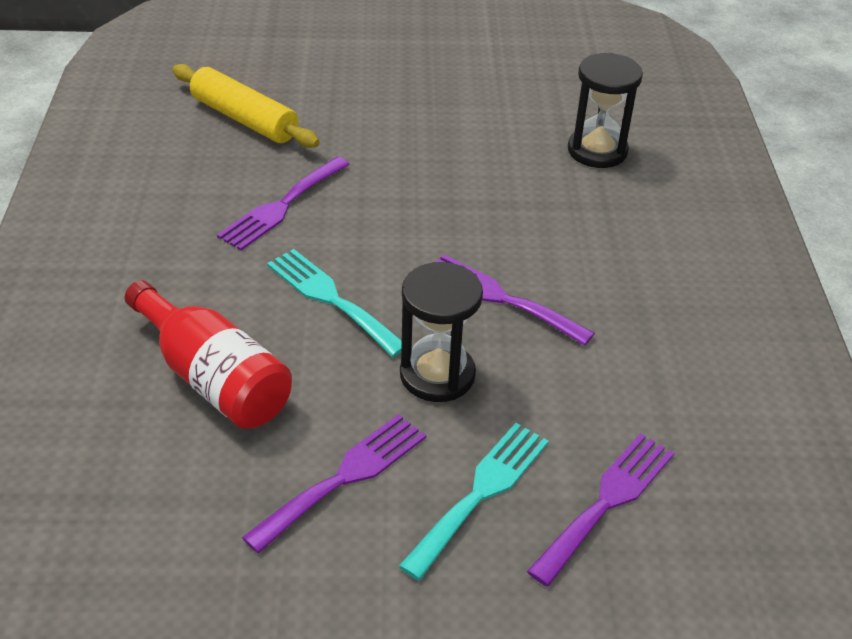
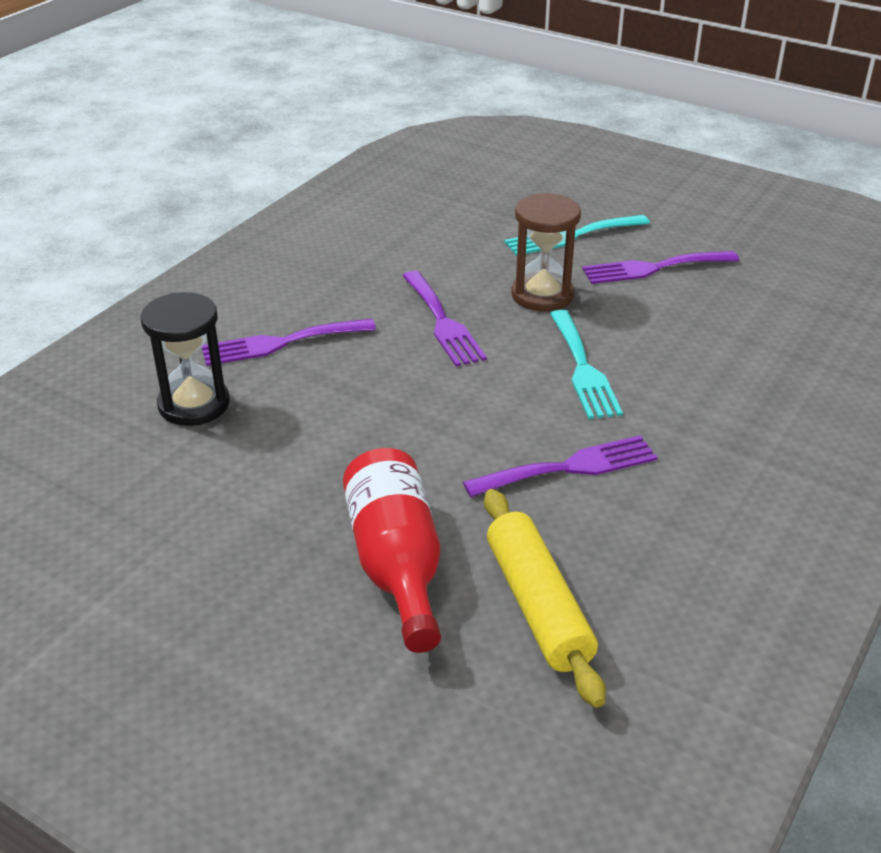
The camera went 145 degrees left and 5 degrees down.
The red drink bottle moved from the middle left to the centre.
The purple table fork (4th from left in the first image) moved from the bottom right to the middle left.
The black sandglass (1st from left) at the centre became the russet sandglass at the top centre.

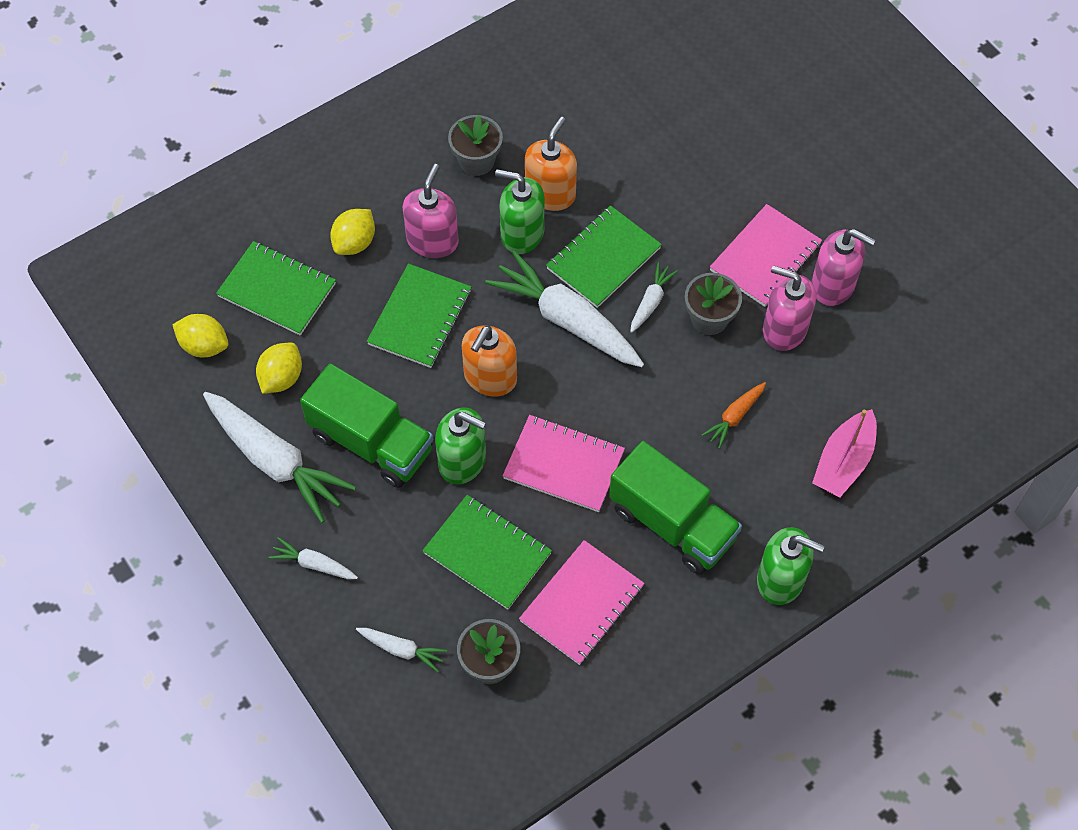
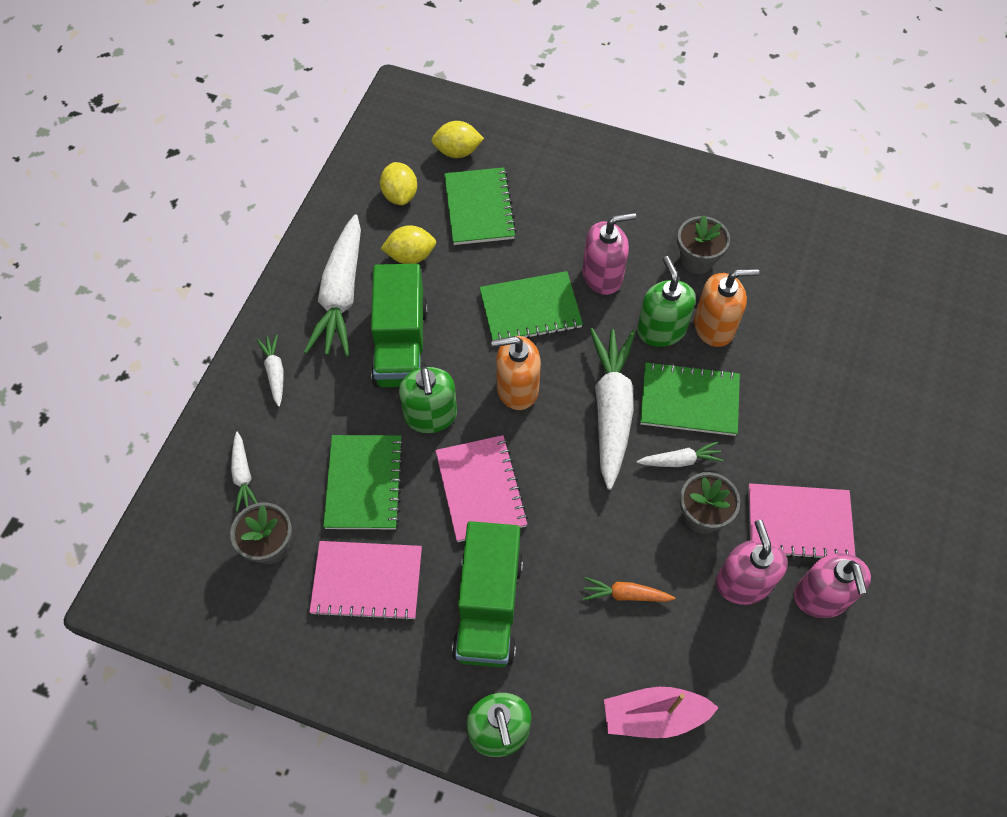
The camera went 55 degrees right and 0 degrees up.
The yellow citrus fruit (3rd from left) moved from the top left to the top centre.

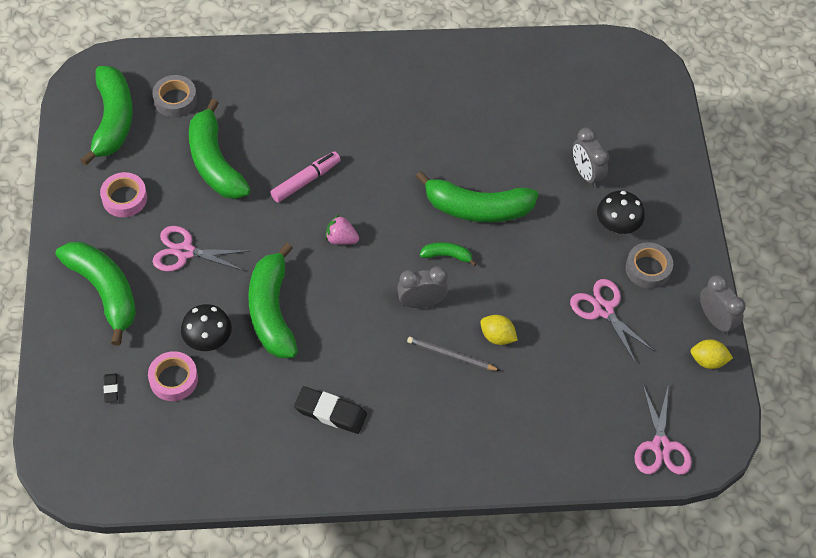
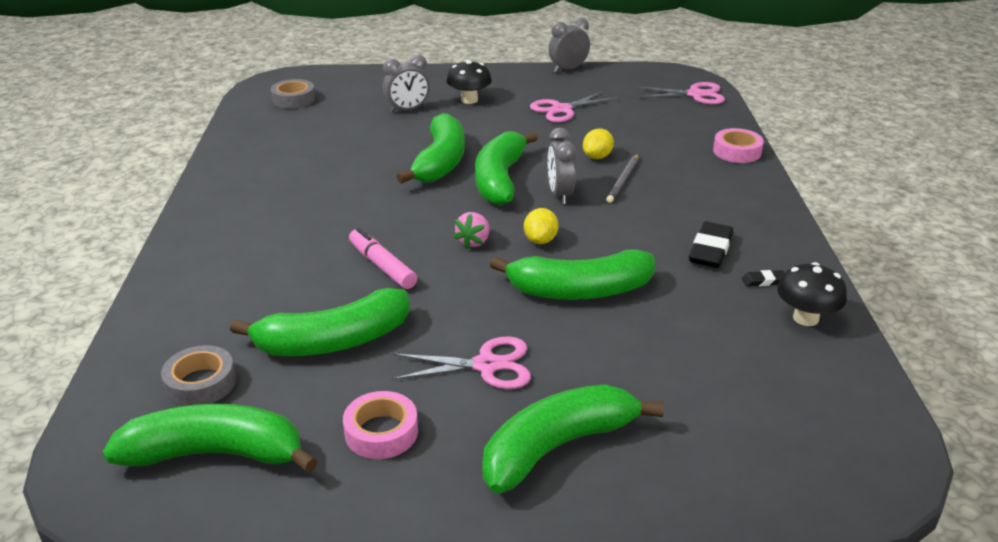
The camera went 85 degrees left and 25 degrees down.
The black eraser (1st from left in the first image) moved from the bottom left to the middle right.
The rosy sticky tape (2nd from left) moved from the bottom left to the top right.
The black mushroom (1st from left in the first image) moved from the middle left to the middle right.
The gray sticky tape (2nd from left) moved from the middle right to the top left.
The yellow citrus fruit (2nd from left in the first image) moved from the middle right to the centre.
The rosy pair of scissors (1st from left) at the middle left turned 105 degrees counterclockwise.
The leaf-green toy banana (5th from left in the first image) at the centre changed to 2.20 times the size.

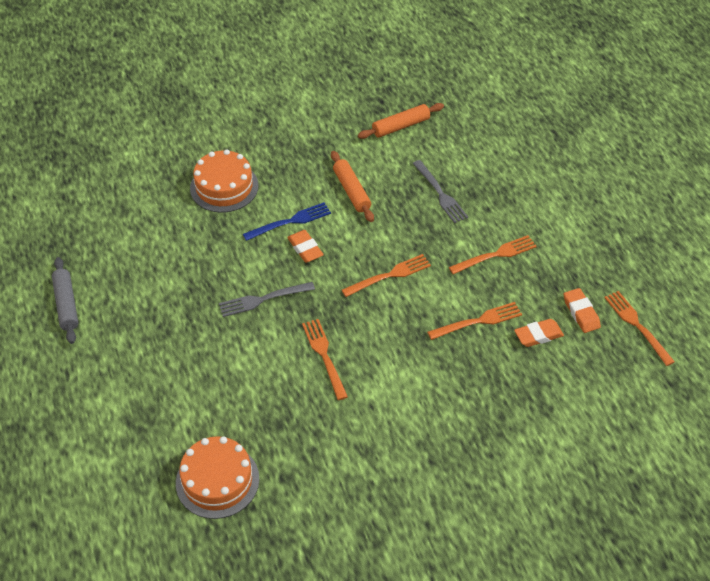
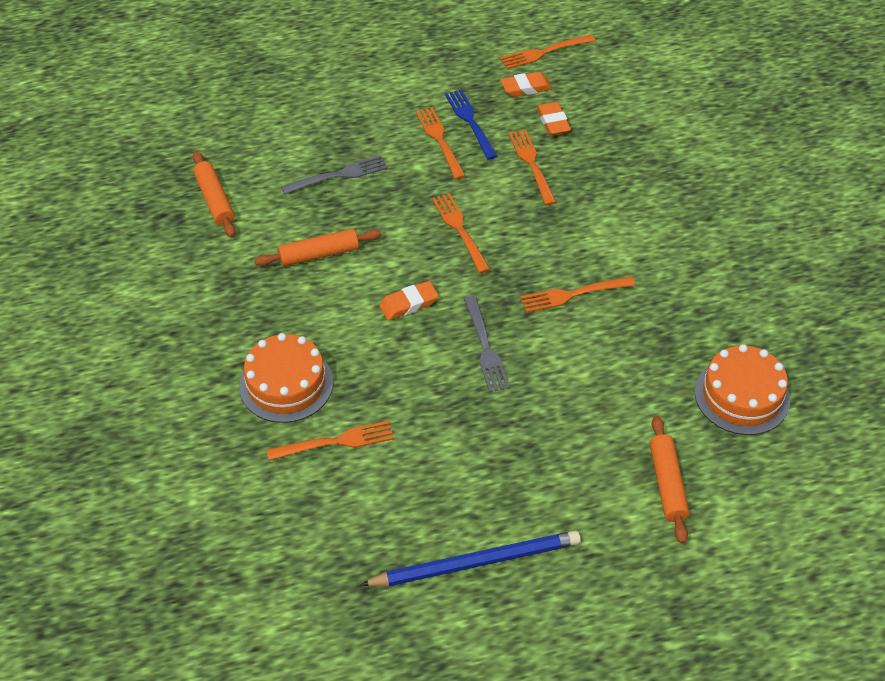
The camera went 85 degrees left and 0 degrees up.
The orange table fork (1st from left) at the centre appeared.
The orange rolling pin (3rd from left) at the bottom right appeared.
The blue table fork moved from the centre to the top centre.
The gray rolling pin at the middle left was replaced by the blue pencil at the bottom centre.

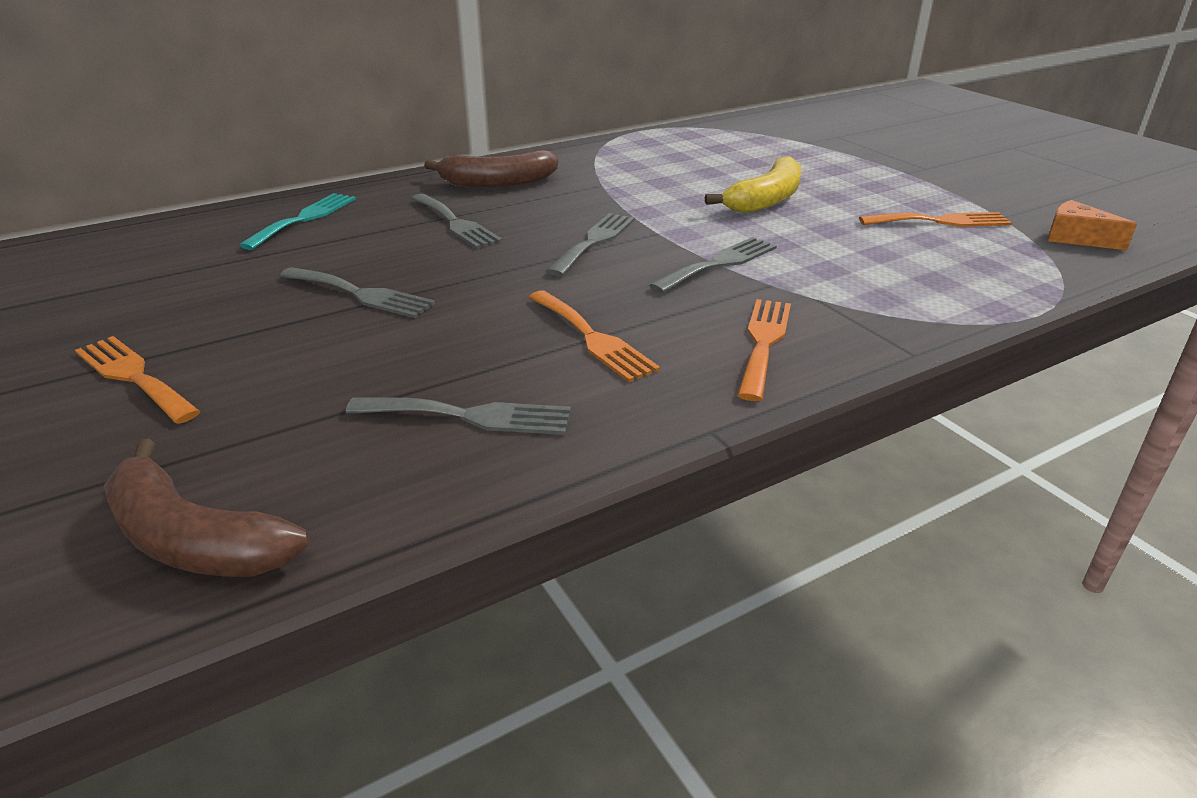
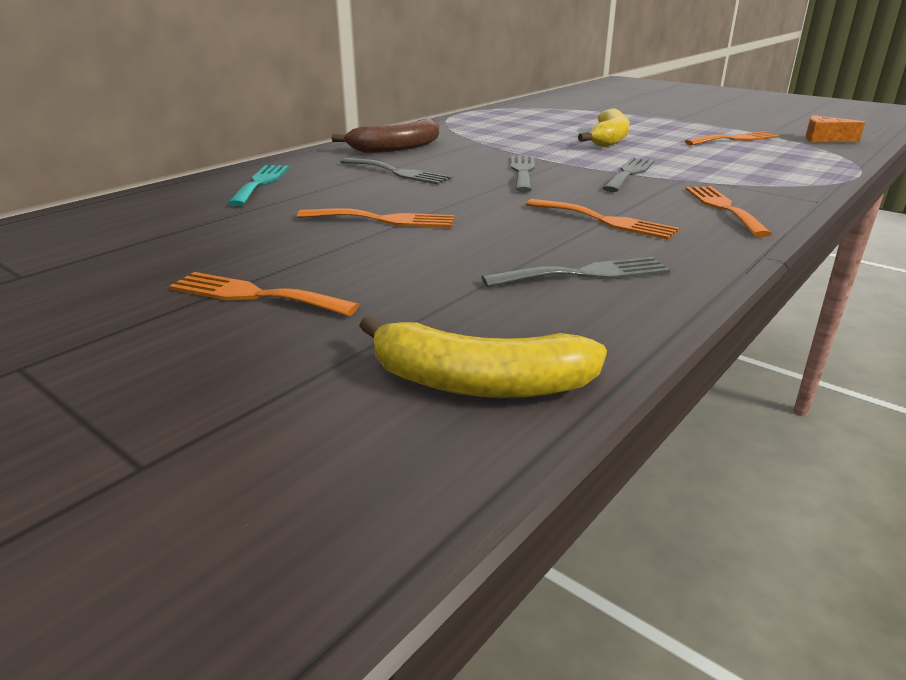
The camera went 20 degrees left and 5 degrees down.
The russet toy banana (1st from left) at the middle left became the yellow toy banana (1st from left) at the centre.
The gray table fork (1st from left) at the middle left became the orange table fork (2nd from left) at the top centre.

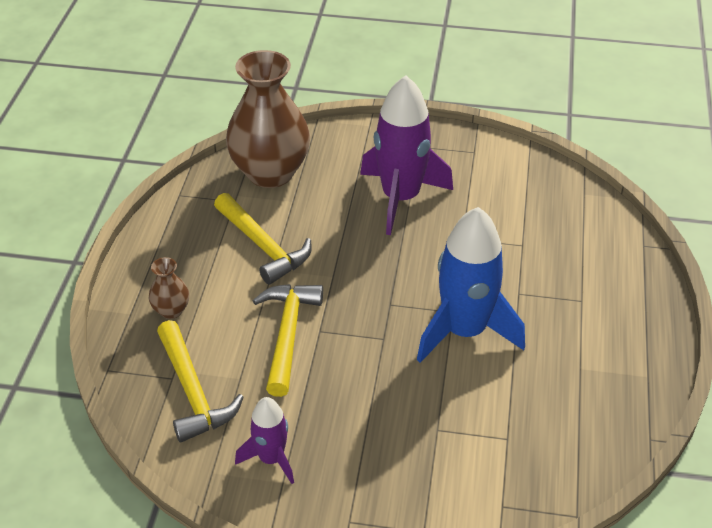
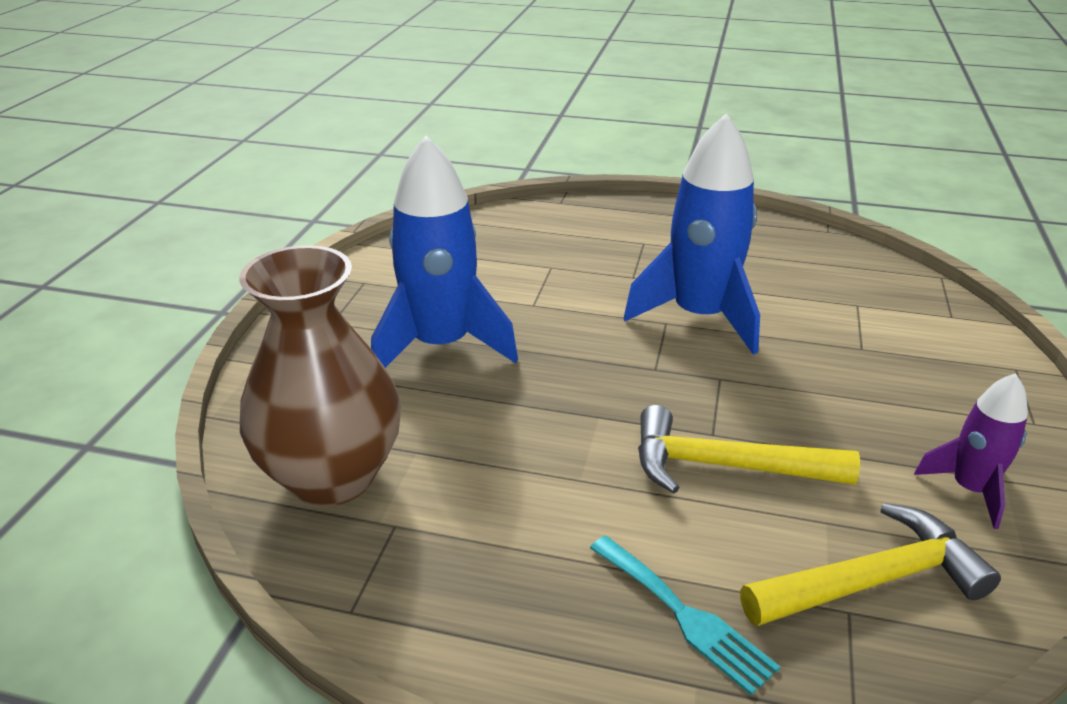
The camera went 85 degrees left and 10 degrees down.
The yellow carpenter's hammer (2nd from left) at the centre disappeared.
The russet tall vase (1st from left) at the middle left was replaced by the turquoise table fork at the bottom centre.
The purple rocket (2nd from left) at the top centre became the blue rocket (1st from left) at the centre.

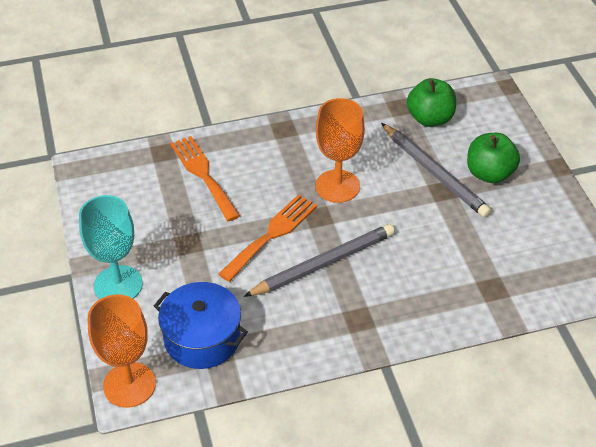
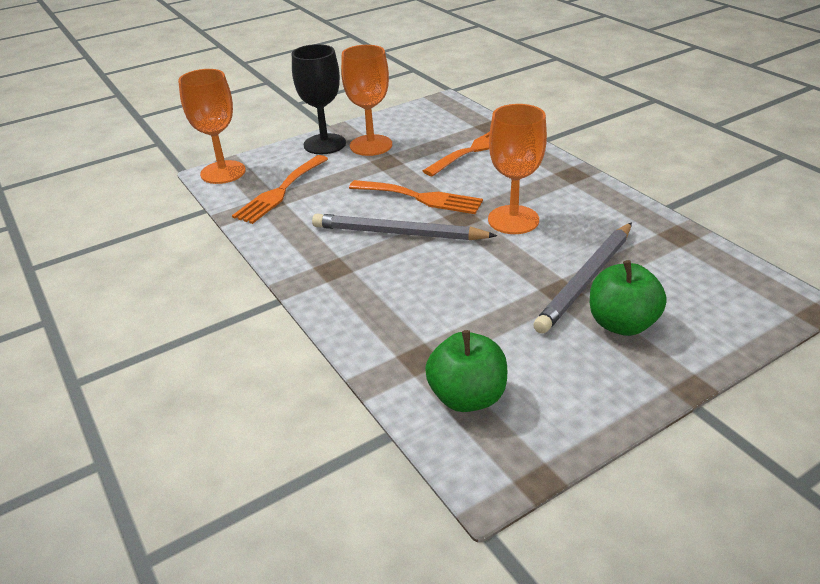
The camera went 75 degrees right and 10 degrees down.
The orange goblet (2nd from left) at the top centre appeared.
The leaf-green apple (1st from left) moved from the top right to the centre.
The blue cooking pot at the bottom centre was replaced by the orange table fork (1st from left) at the top centre.
The turquoise goblet at the middle left became the black goblet at the top centre.
The gray pencil (1st from left) at the centre turned 150 degrees clockwise.

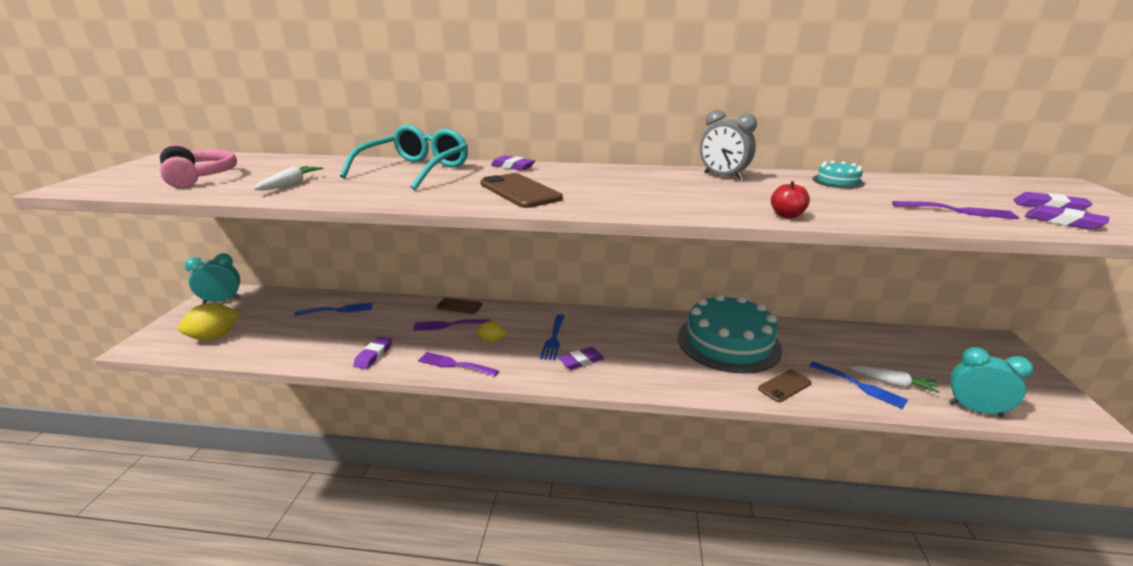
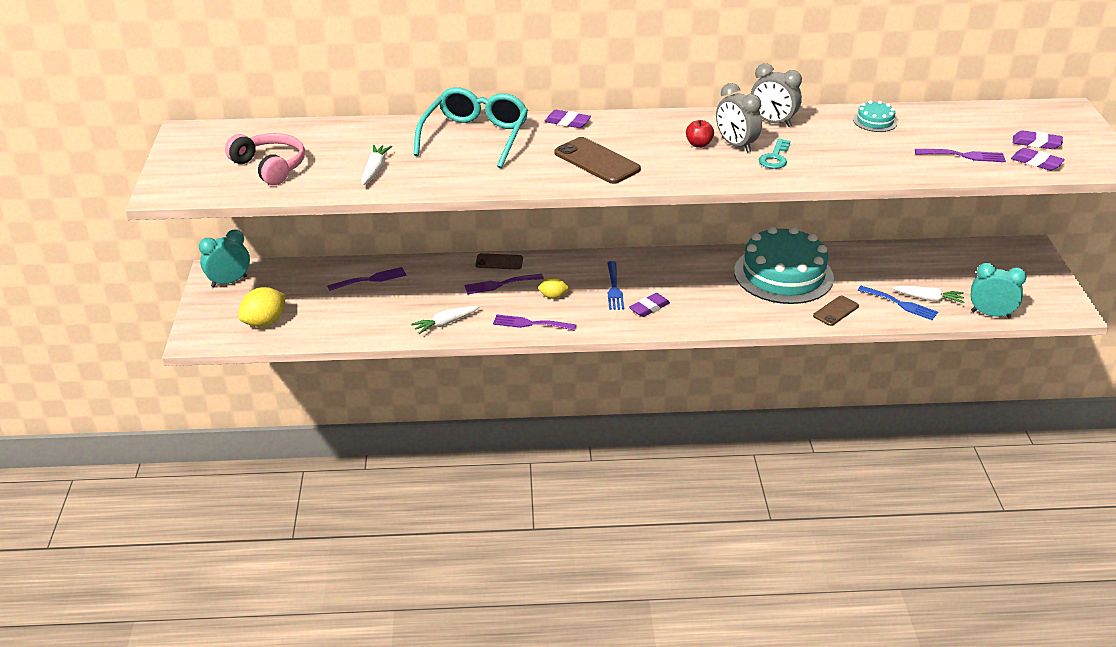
The camera went 10 degrees left and 10 degrees up.
The gray alarm clock (1st from left) at the top centre appeared.
The turquoise door key at the top right appeared.
The red apple moved from the middle right to the top centre.
The purple eraser (1st from left) at the middle left was replaced by the white carrot (2nd from left) at the centre.
The blue table fork (1st from left) at the middle left became the purple table fork (1st from left) at the middle left.

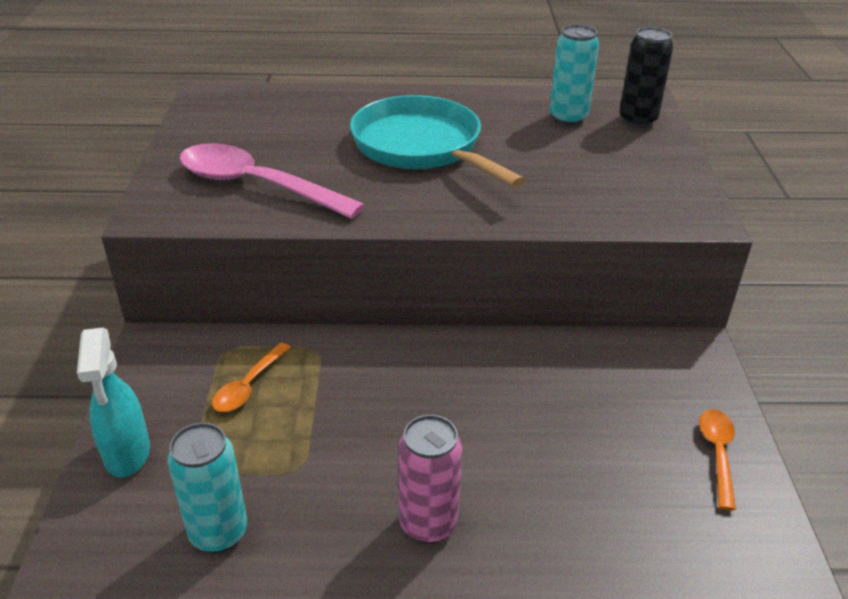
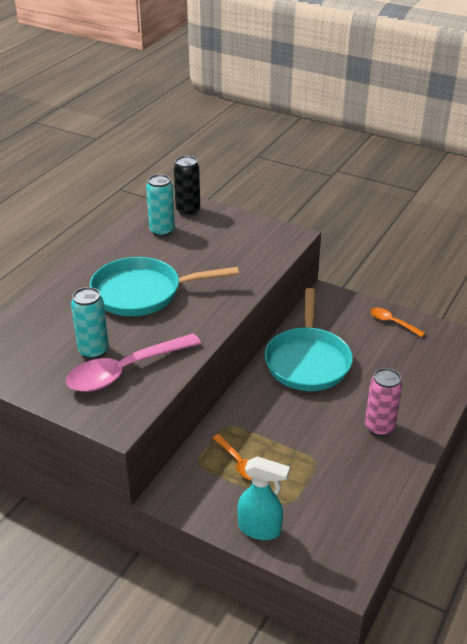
The camera went 60 degrees left and 0 degrees up.
The turquoise skillet (2nd from left) at the centre appeared.
The turquoise can (1st from left) moved from the bottom left to the middle left.

